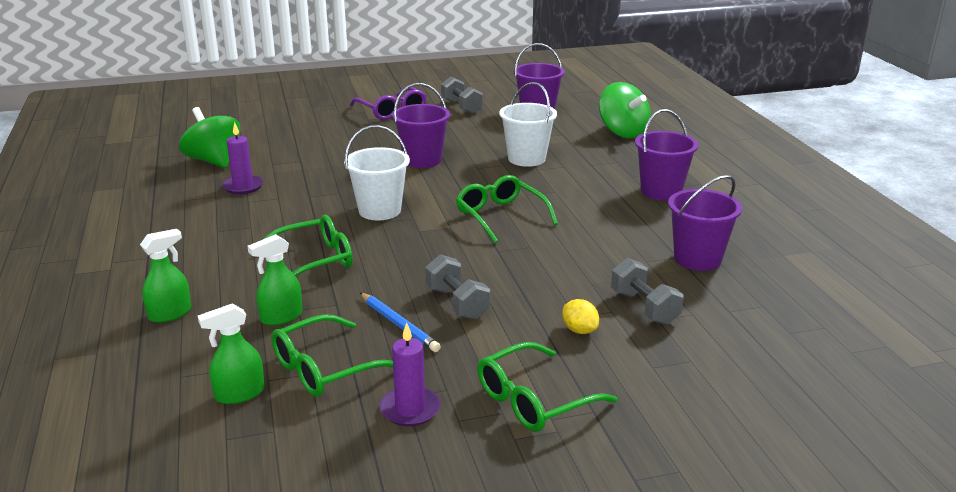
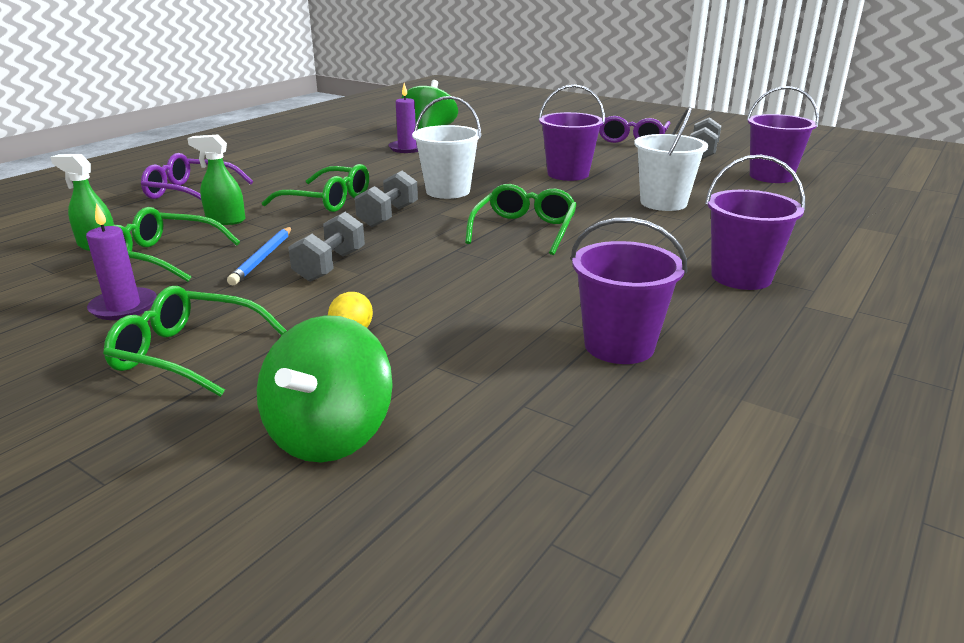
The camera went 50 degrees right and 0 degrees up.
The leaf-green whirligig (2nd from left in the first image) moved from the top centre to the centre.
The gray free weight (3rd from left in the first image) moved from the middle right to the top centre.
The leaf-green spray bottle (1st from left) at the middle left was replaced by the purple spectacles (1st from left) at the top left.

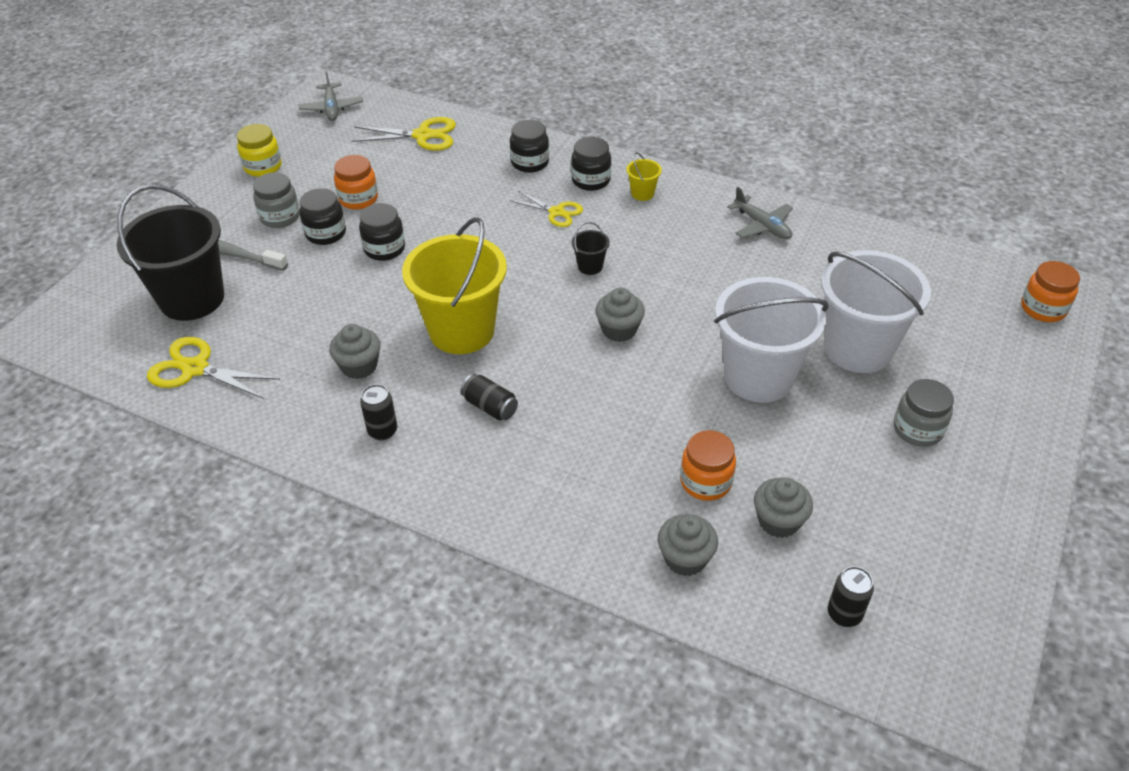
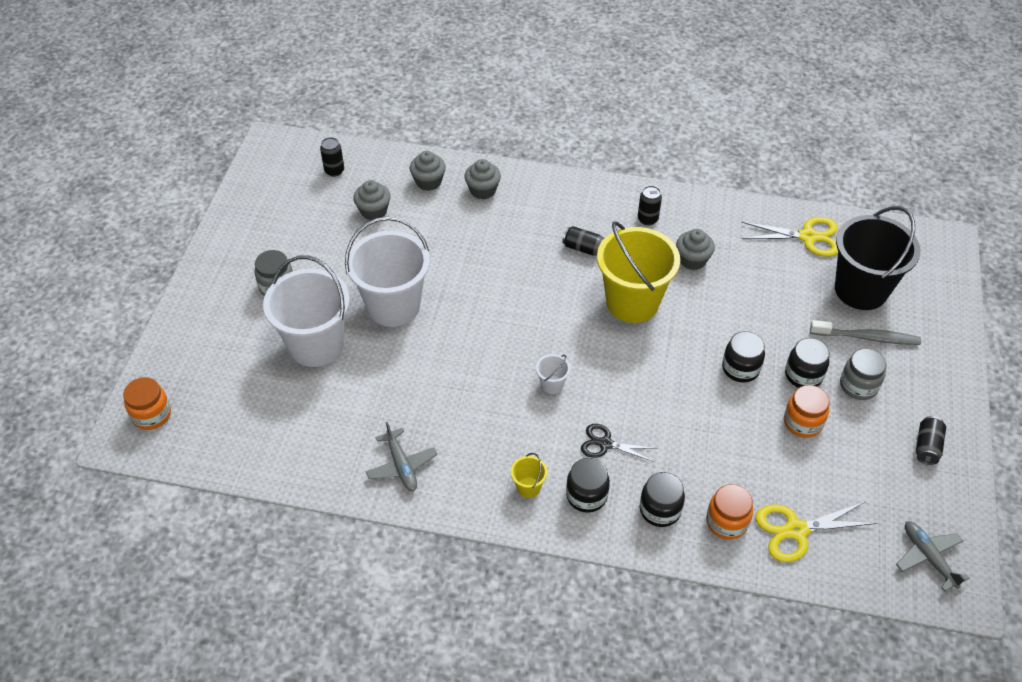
The camera went 165 degrees right and 5 degrees up.
The gray muffin (2nd from left in the first image) moved from the centre to the top centre.
The orange jam jar (2nd from left) moved from the centre to the bottom right.
The yellow jam jar at the top left was replaced by the black can (4th from left) at the middle right.
The yellow pair of scissors (3rd from left) at the top centre became the black pair of scissors at the centre.
The black sand bucket (2nd from left) at the top centre became the white sand bucket (3rd from left) at the centre.
The gray plane (2nd from left in the first image) at the top right turned 150 degrees counterclockwise.

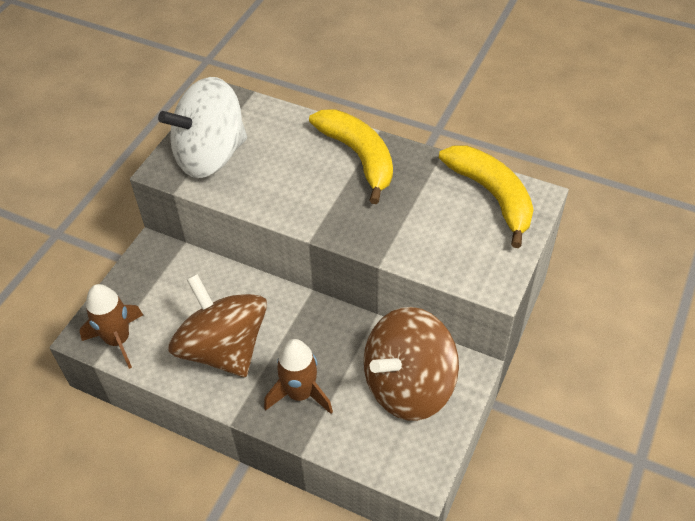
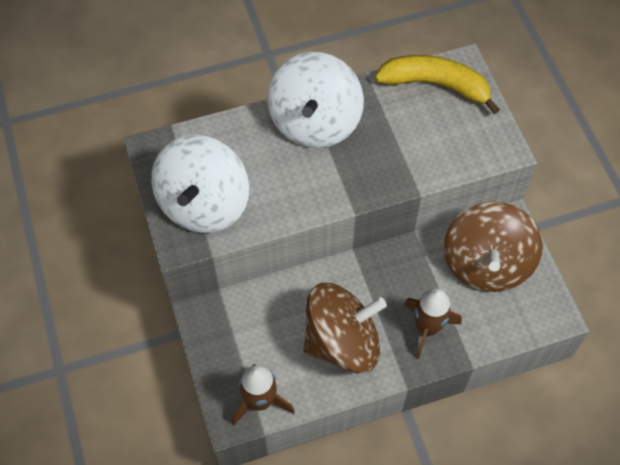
The camera went 45 degrees left and 10 degrees up.
The yellow toy banana (1st from left) at the top centre was replaced by the white whirligig (2nd from left) at the top centre.
The russet whirligig (1st from left) at the middle left turned 150 degrees clockwise.

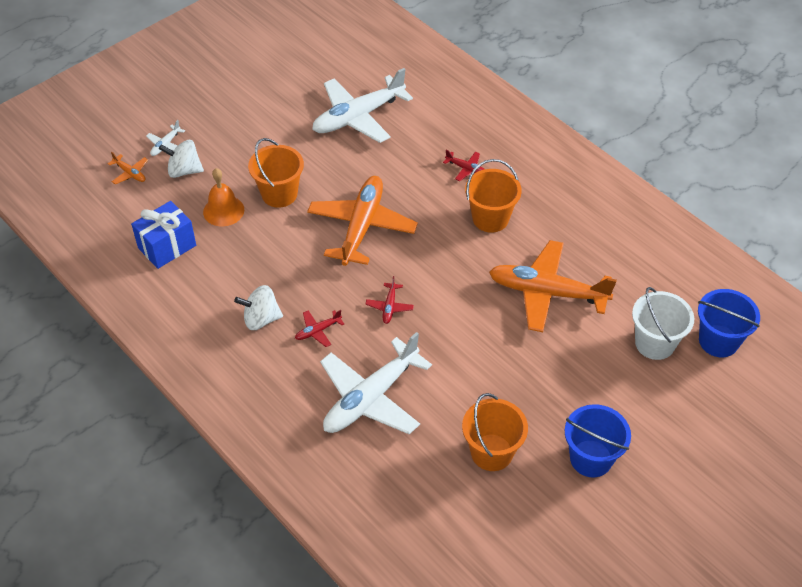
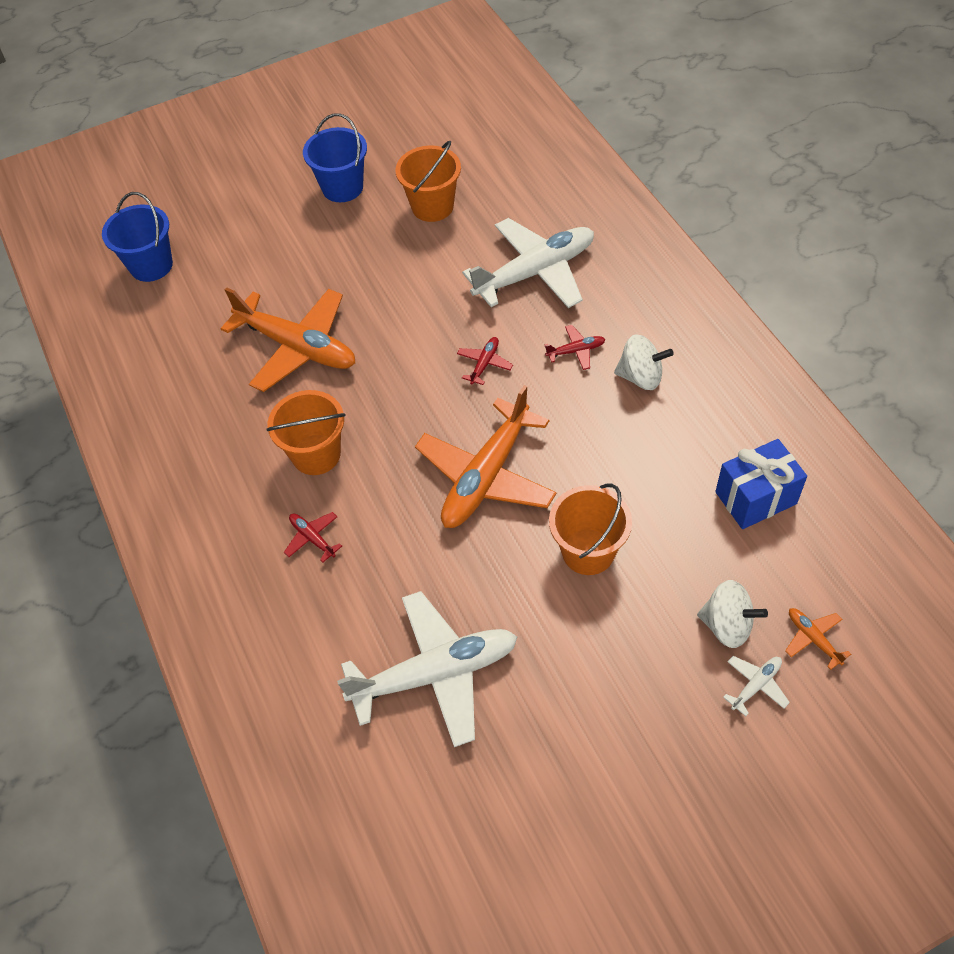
The camera went 160 degrees left and 5 degrees up.
The orange bell at the middle left disappeared.
The white sand bucket at the middle right disappeared.

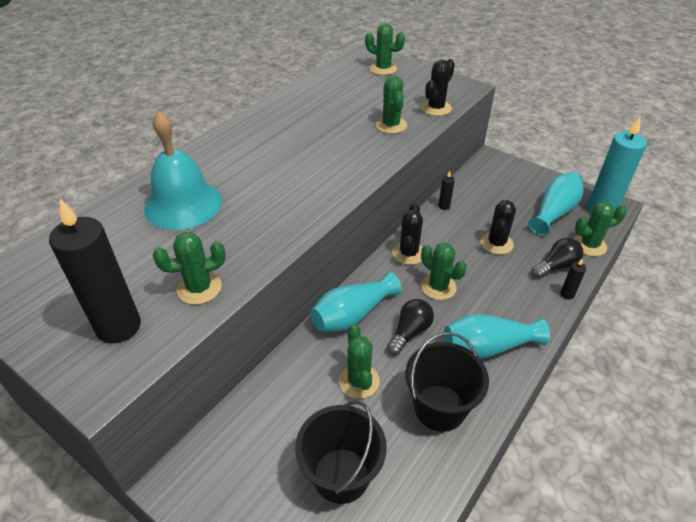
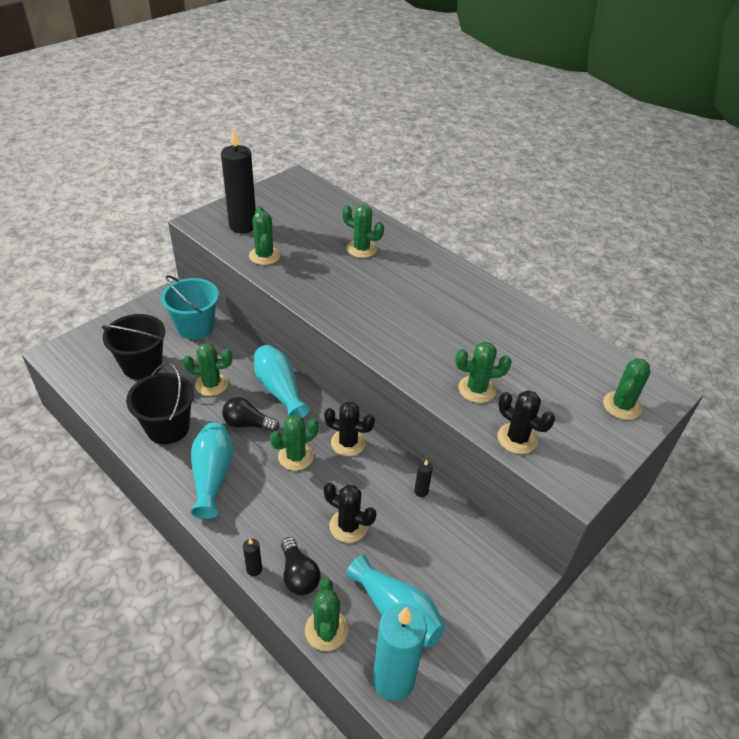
The camera went 95 degrees right and 0 degrees up.
The turquoise sand bucket at the middle left appeared.
The turquoise bell at the top left was replaced by the leaf-green cactus (5th from left) at the top centre.
The black bulb (1st from left) at the centre turned 150 degrees clockwise.

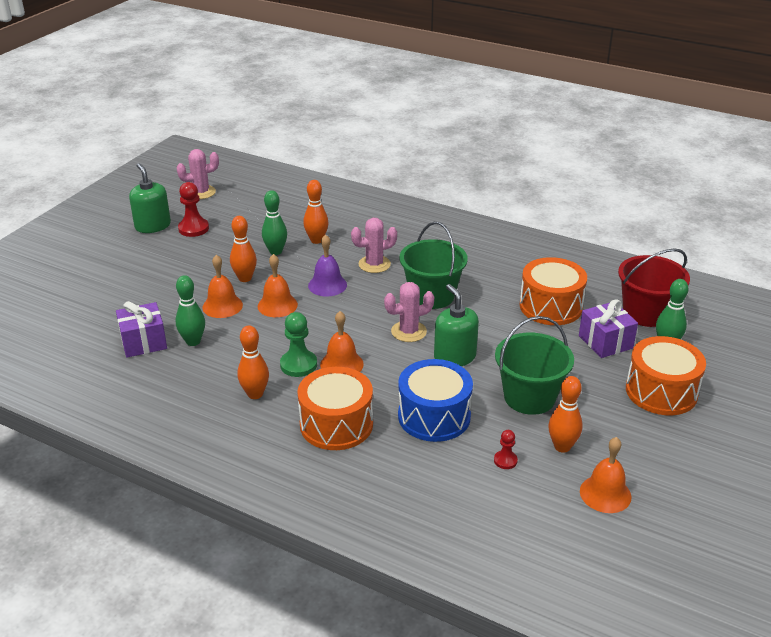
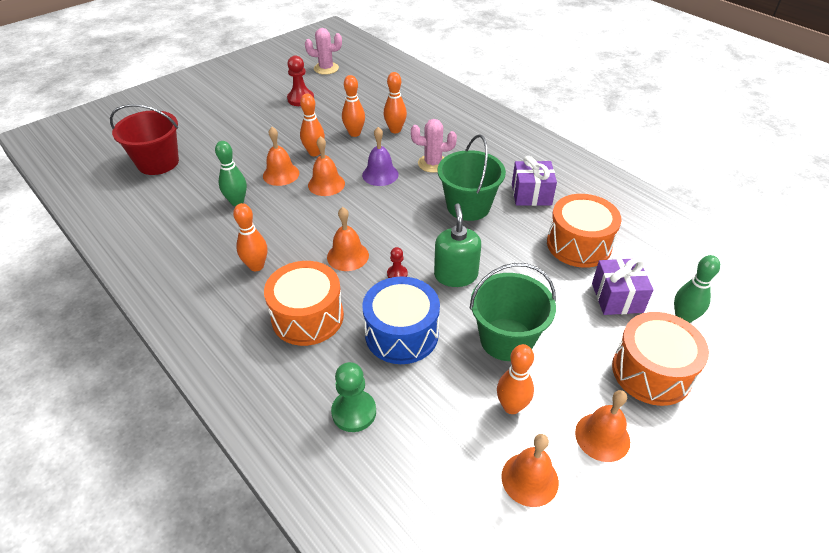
The camera went 20 degrees right and 10 degrees up.
The leaf-green soap dispenser (1st from left) at the top left disappeared.
The rosy cactus (3rd from left) at the centre disappeared.
The orange bell (5th from left) at the bottom right appeared.
The purple wrapped gift (1st from left) moved from the middle left to the top centre.
The leaf-green game pawn moved from the centre to the bottom centre.
The red game pawn (2nd from left) moved from the bottom centre to the centre.
The red sand bucket moved from the middle right to the top left.
The leaf-green skittle (2nd from left) at the centre became the orange skittle (3rd from left) at the top centre.

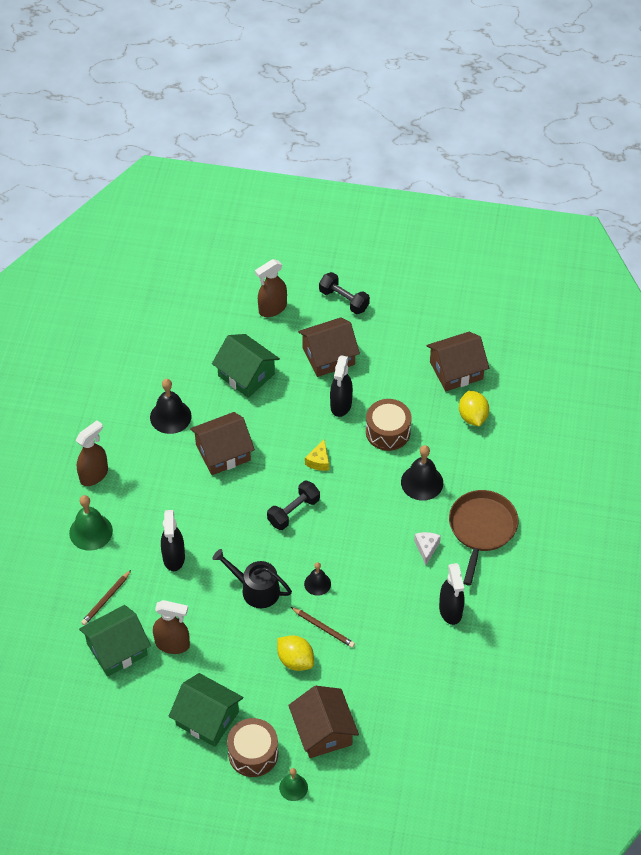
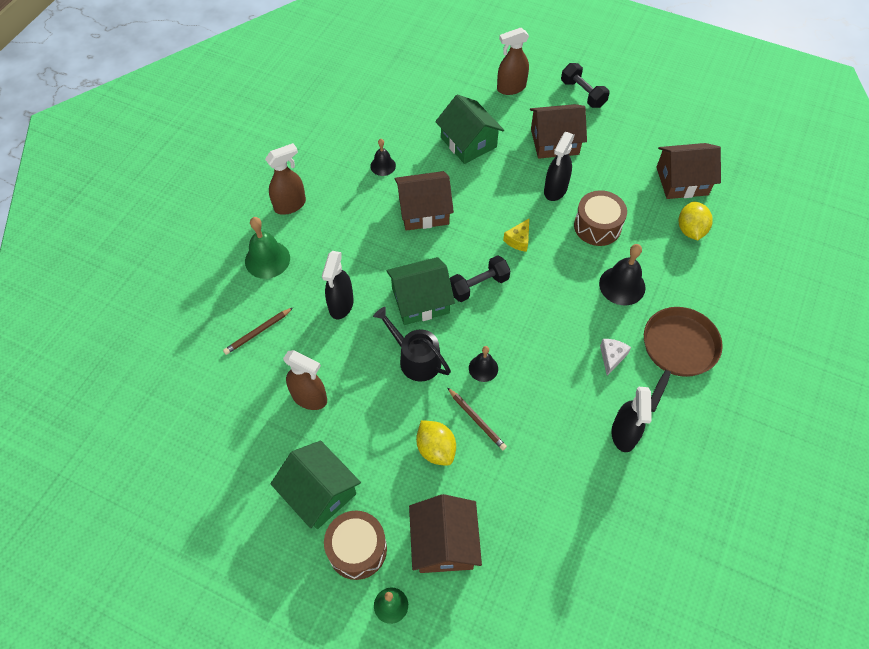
The camera went 15 degrees right and 5 degrees up.
The leaf-green cottage (1st from left in the first image) moved from the bottom left to the centre.
The black bell (1st from left) at the middle left changed to 0.61 times the size.

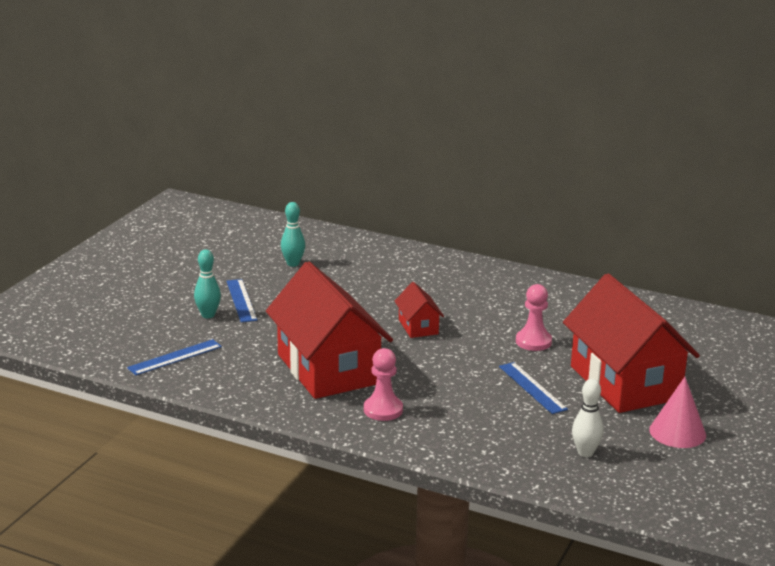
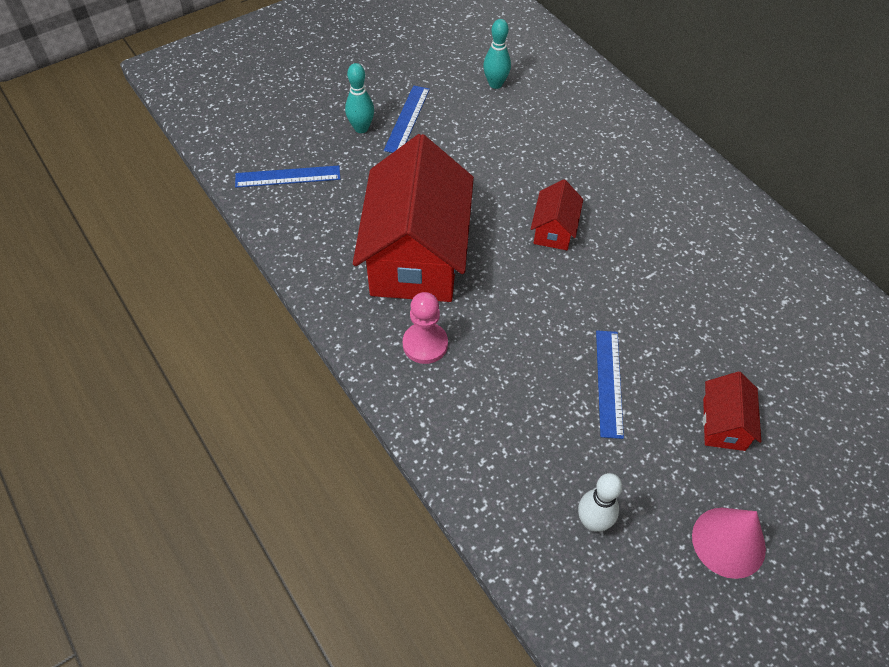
The camera went 30 degrees right and 30 degrees up.
The rosy game pawn (2nd from left) at the middle right disappeared.
The red cottage (3rd from left) at the middle right changed to 0.44 times the size.

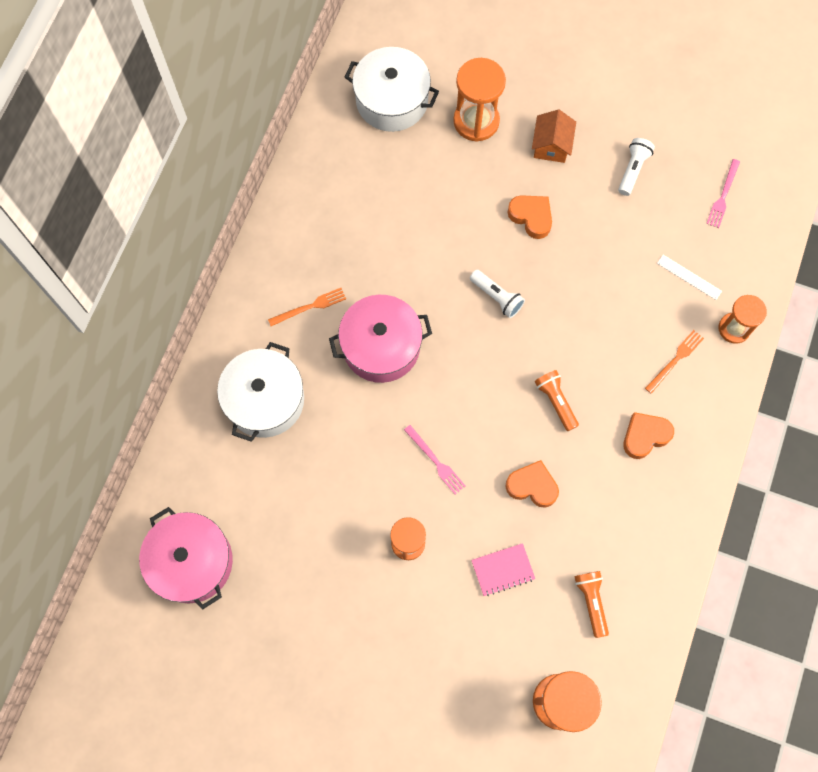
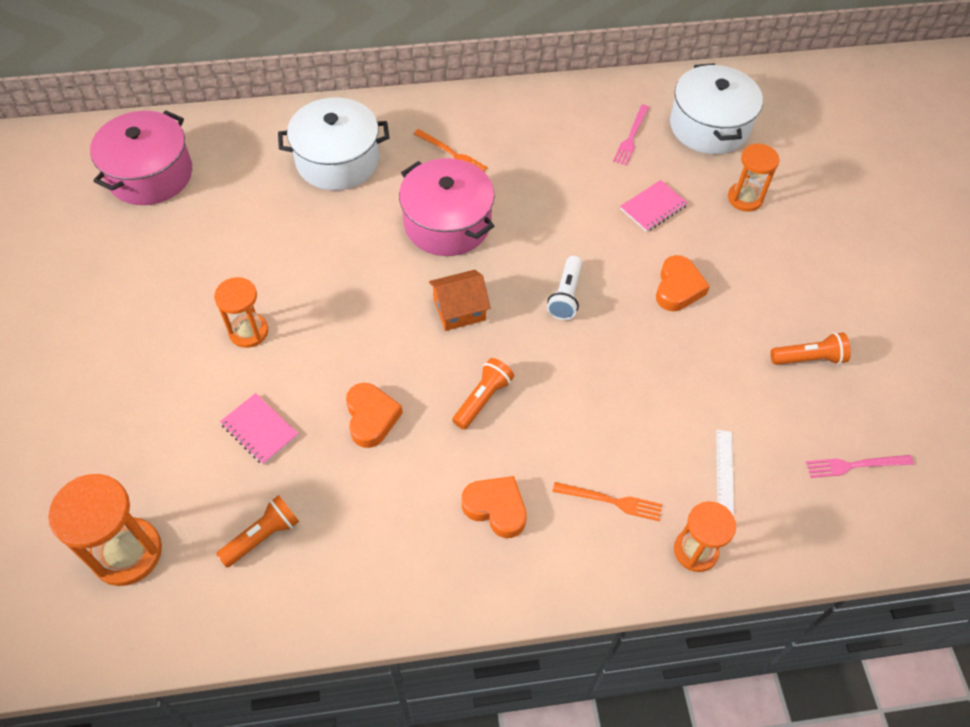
The camera went 60 degrees right and 15 degrees down.
The rosy exercise book (2nd from left) at the top right appeared.
The rosy table fork (1st from left) moved from the centre to the top centre.
The orange cottage moved from the top right to the centre.
The white pocket torch (2nd from left) at the top right became the orange pocket torch (3rd from left) at the middle right.
The orange sandglass (2nd from left in the first image) at the top centre changed to 0.65 times the size.

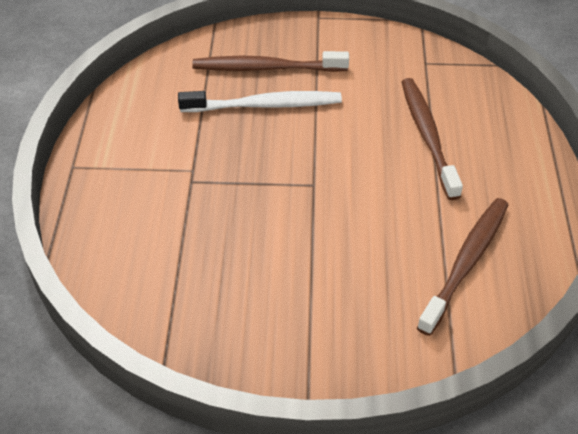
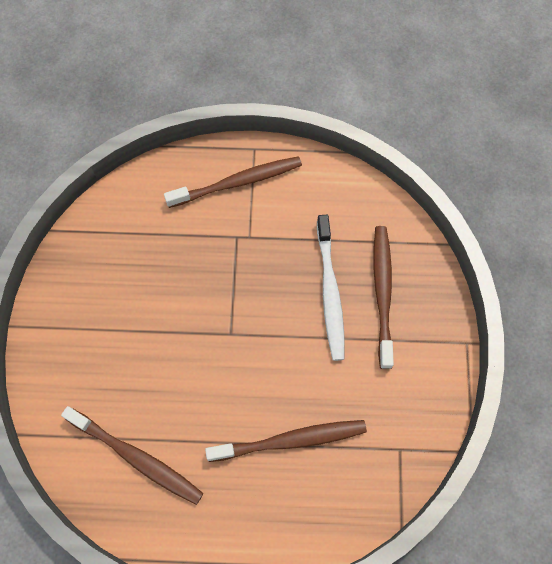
The camera went 90 degrees right and 20 degrees up.
The russet toothbrush (2nd from left) at the top centre appeared.

